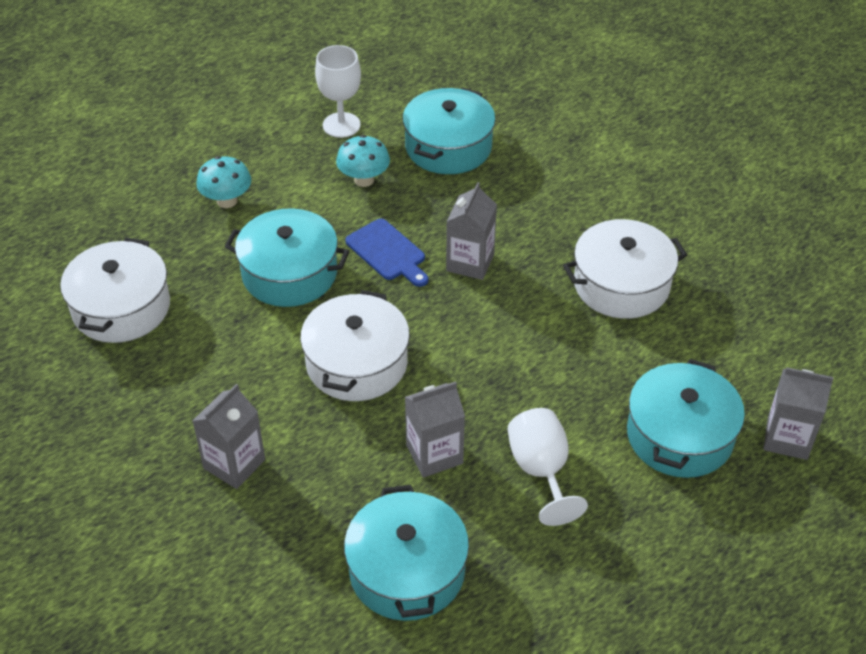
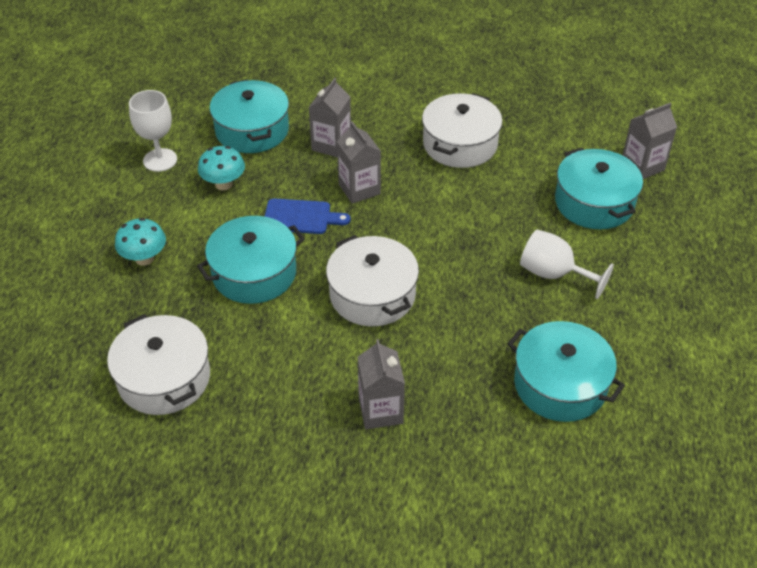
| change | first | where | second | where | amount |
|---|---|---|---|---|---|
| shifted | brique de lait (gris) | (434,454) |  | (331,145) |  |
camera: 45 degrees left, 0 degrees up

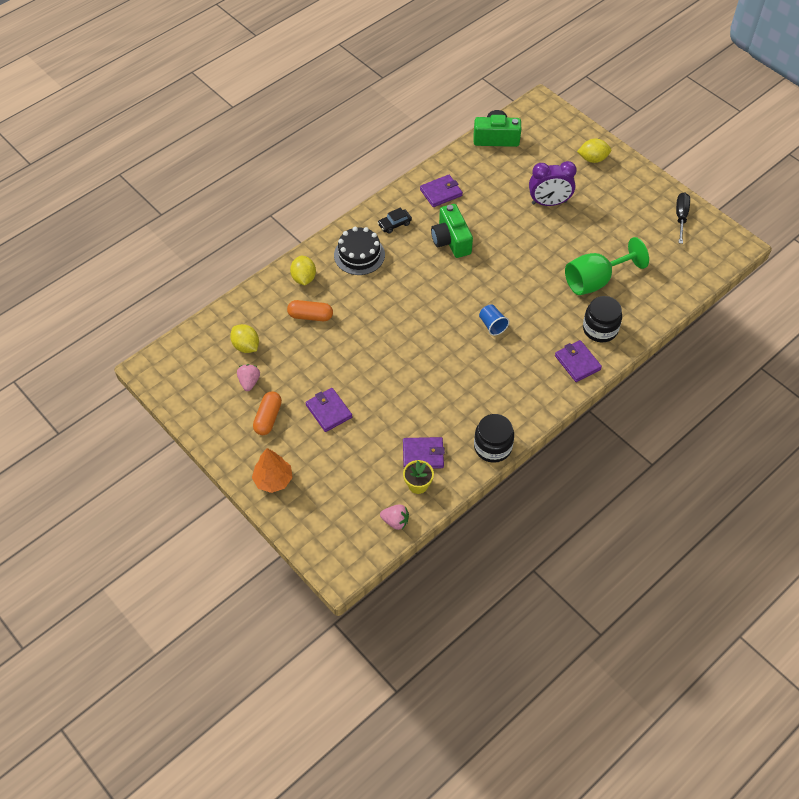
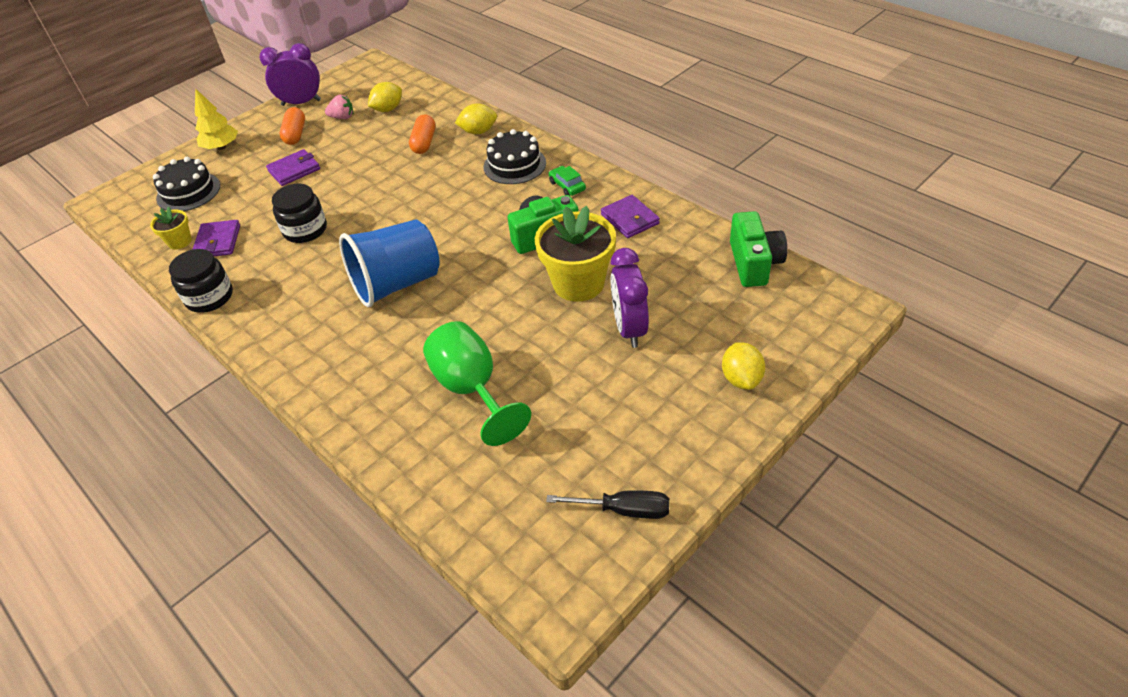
| change | first | where | second | where | amount |
|---|---|---|---|---|---|
| repainted | voiture (noir) | (394,224) | voiture (vert) | (567,186) |  |
| shifted | bocal (noir) | (600,329) |  | (305,230) |  |
| scaled | gobelet (bleu) | (492,325) |  | (397,284) | x2.31 |
| gone | portefeuille (violet) | (577,362) |  |  |  |
| rotated | gélule (orange) | (268,418) |  | (295,134) | 75 degrees clockwise |
| repainted | arbre (orange) | (273,480) | arbre (jaune) | (221,147) |  |
| gone | fraise (rose) | (395,521) |  |  |  |
| new |  |  | réveil (violet) | (301,103) |  |
| new |  |  | gâteau (noir) | (188,192) |  |
| new |  |  | pot de fleurs (jaune) | (578,283) |  |
camera: 90 degrees right, 10 degrees down

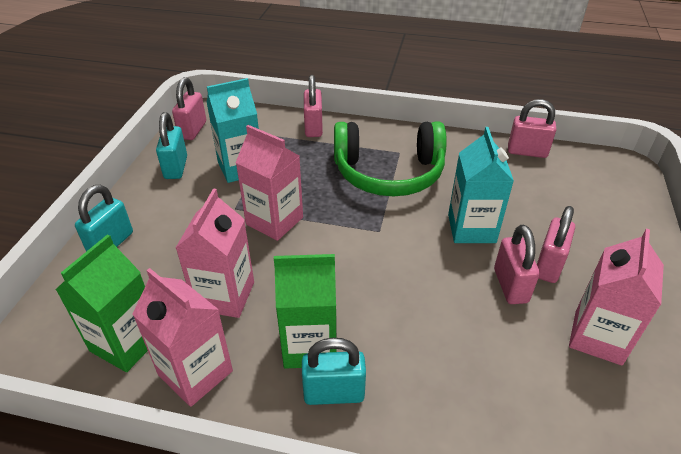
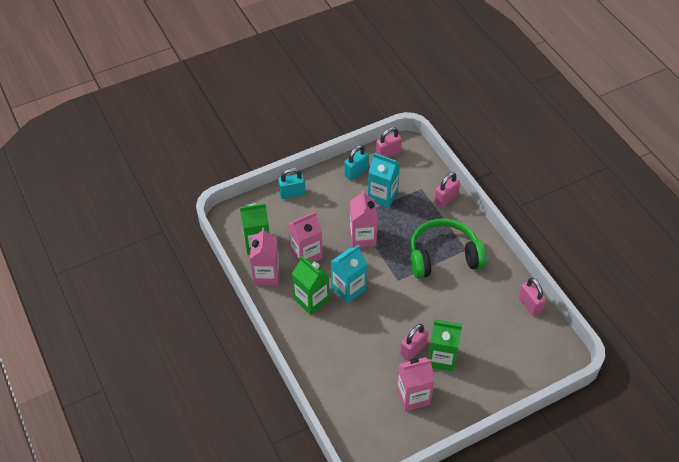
| change | first | where | second | where | amount |
|---|---|---|---|---|---|
| rotated | casque audio (vert) | (388,173) |  | (443,256) | 120 degrees clockwise |
| shifted | brique de lait (turquoise) | (471,228) |  | (348,288) |  |
| swapped | cadenas (rose) | (548,265) | brique de lait (vert) | (442,358) |  |
| gone | cadenas (turquoise) | (334,393) |  |  |  |
camera: 50 degrees right, 10 degrees up

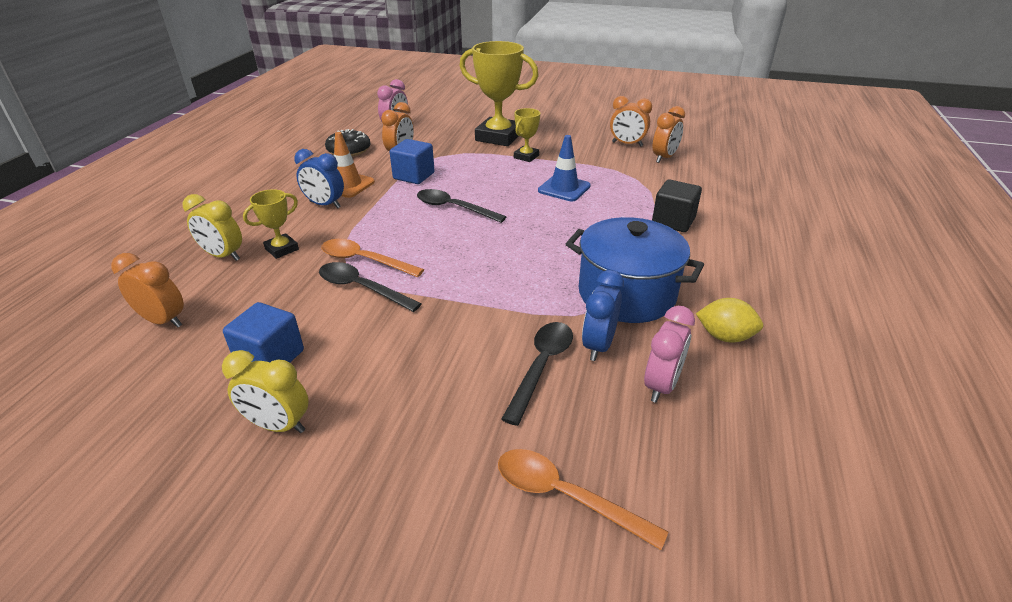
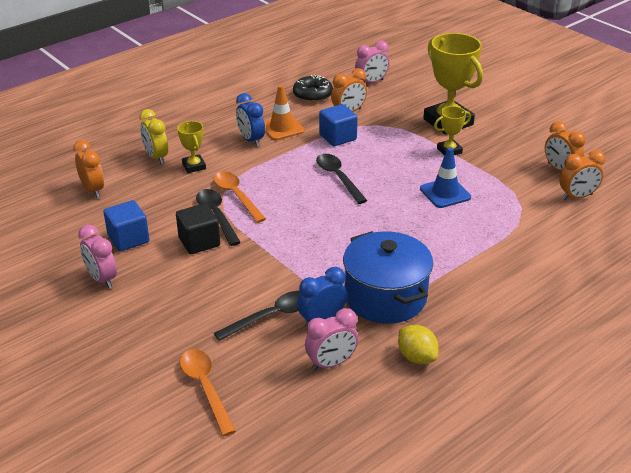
| change | first | where | second | where | amount |
|---|---|---|---|---|---|
| shifted | cube (noir) | (673,221) |  | (199,242) |  |
| rotated | trophée (jaune) | (282,249) |  | (194,166) | 75 degrees clockwise |
| repainted | réveil (jaune) | (278,425) | réveil (rose) | (102,279) |  |
camera: 35 degrees right, 0 degrees up

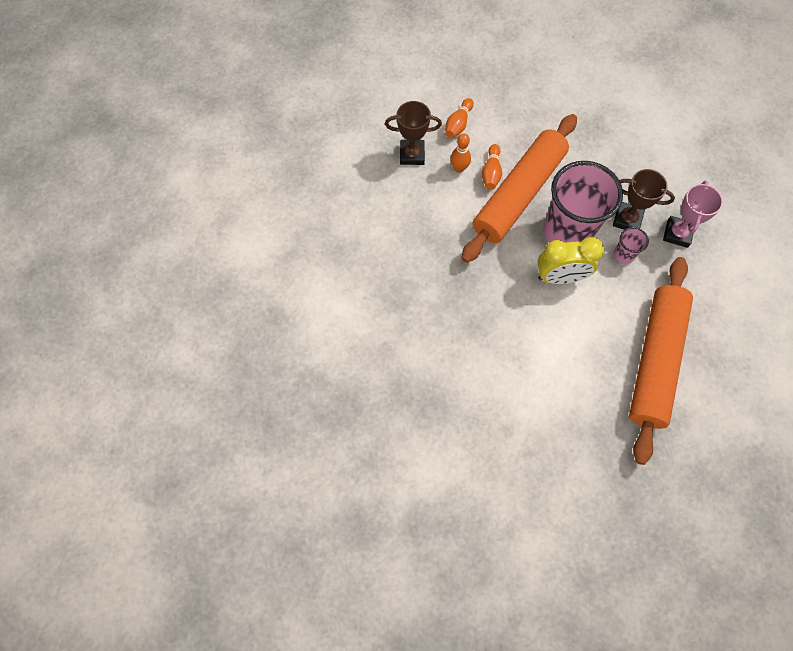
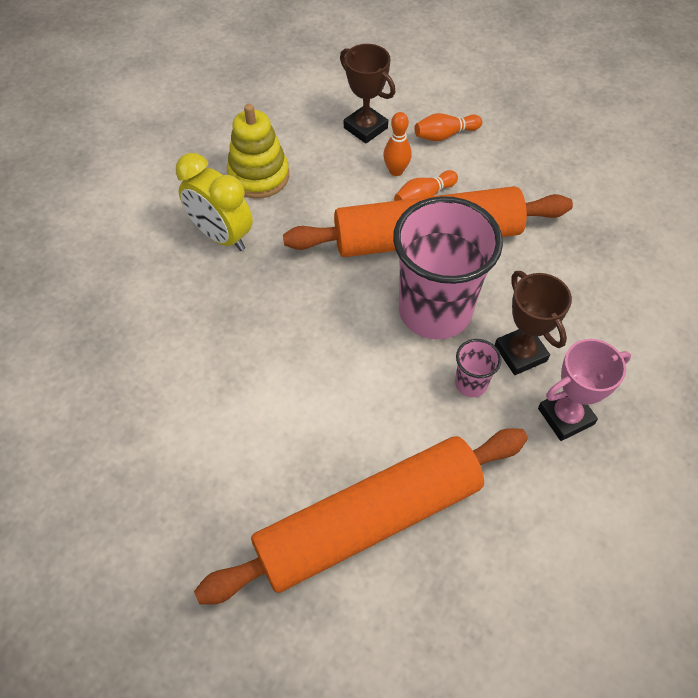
| change | first | where | second | where | amount |
|---|---|---|---|---|---|
| shifted | réveil (jaune) | (560,277) |  | (221,236) |  |
| new |  |  | jouet à empiler (jaune) | (258,176) |  |
camera: 45 degrees right, 10 degrees down

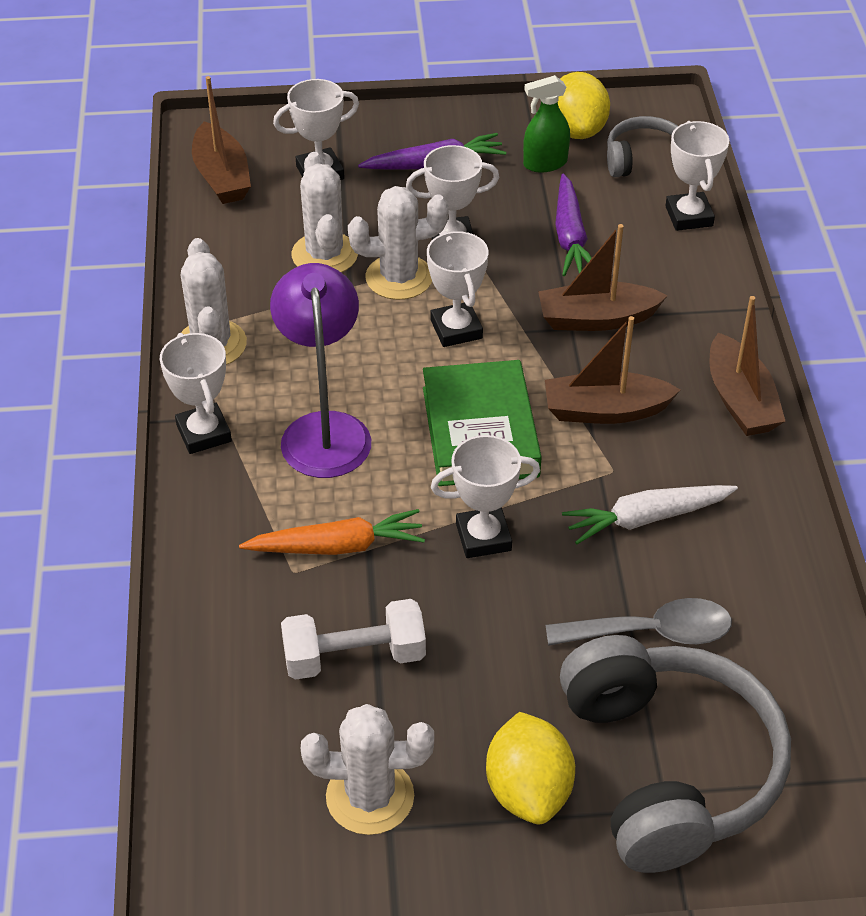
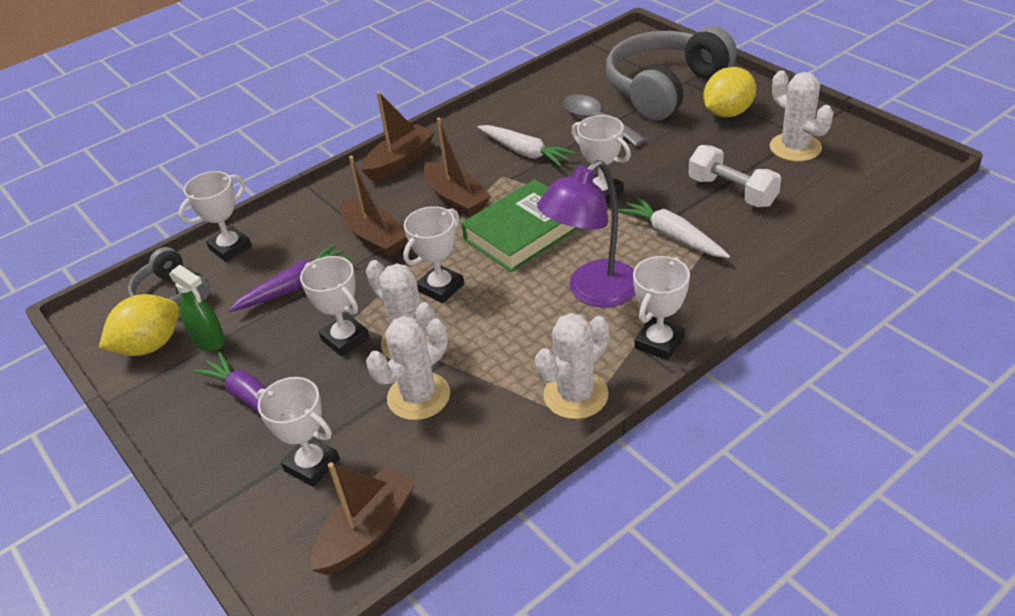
| change | first | where | second | where | amount |
|---|---|---|---|---|---|
| repainted | carotte (orange) | (337,546) | carotte (blanc) | (673,236) |  |
camera: 120 degrees left, 5 degrees down

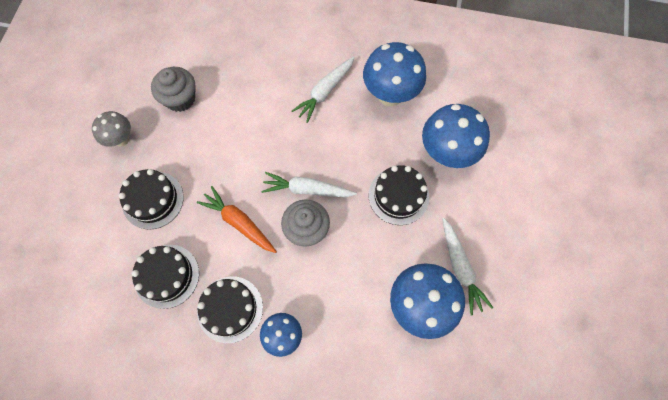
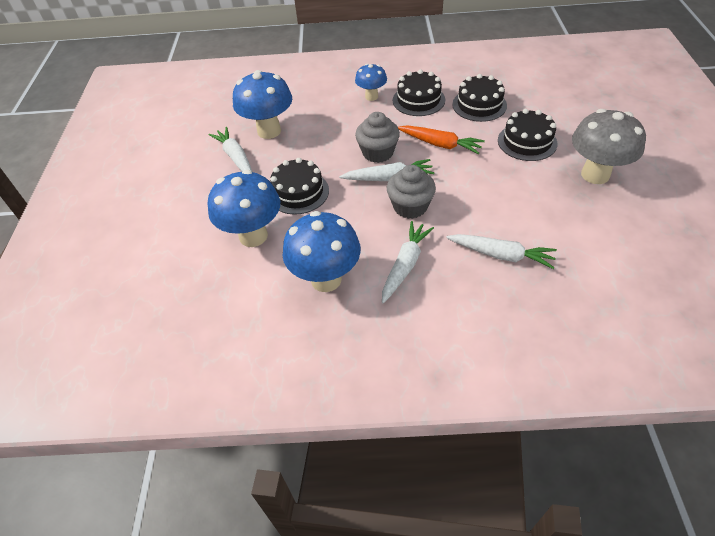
| change | first | where | second | where | amount |
|---|---|---|---|---|---|
| shifted | muffin (gris) | (180,98) |  | (410,206) |  |
| scaled | champignon (gris) | (121,139) |  | (595,175) | x1.73 |
| new |  |  | carotte (blanc) | (501,255) |  |
camera: 170 degrees right, 20 degrees down

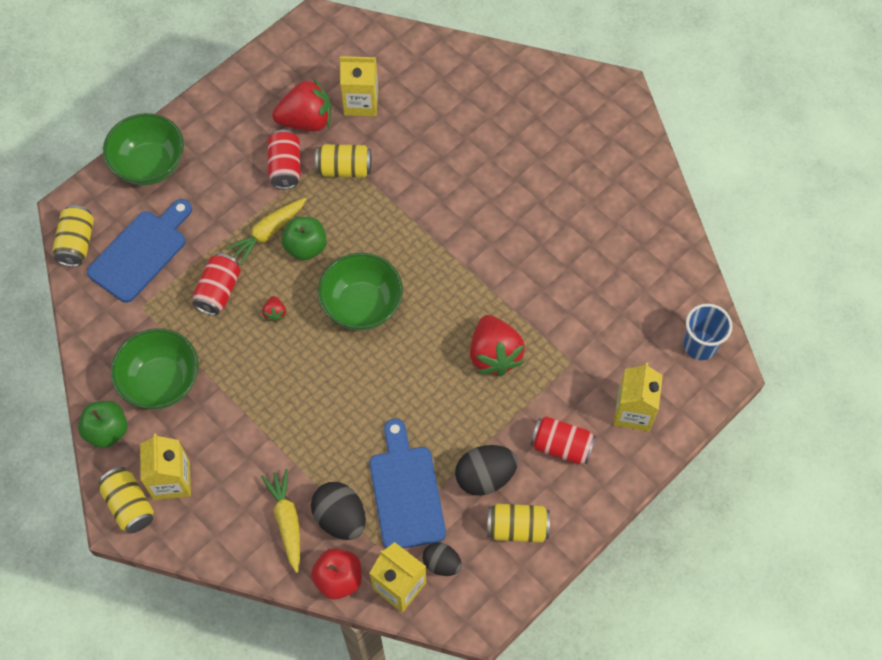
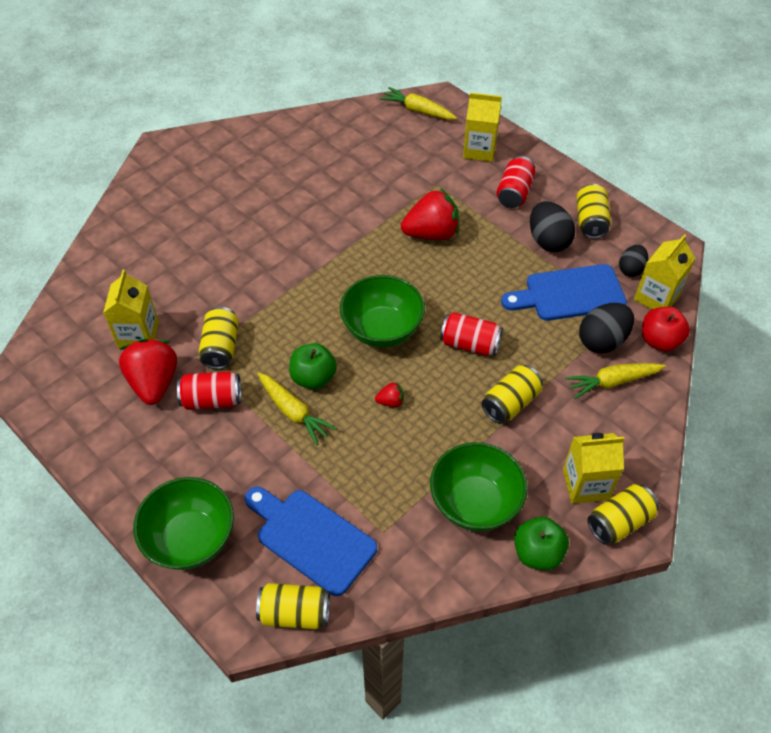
| change | first | where | second | where | amount |
|---|---|---|---|---|---|
| shifted | canette (rouge) | (219,291) |  | (470,344) |  |
| swapped | gobelet (bleu) | (700,345) | carotte (jaune) | (418,111) |  |
| new |  |  | canette (jaune) | (510,403) |  |
camera: 90 degrees left, 10 degrees down

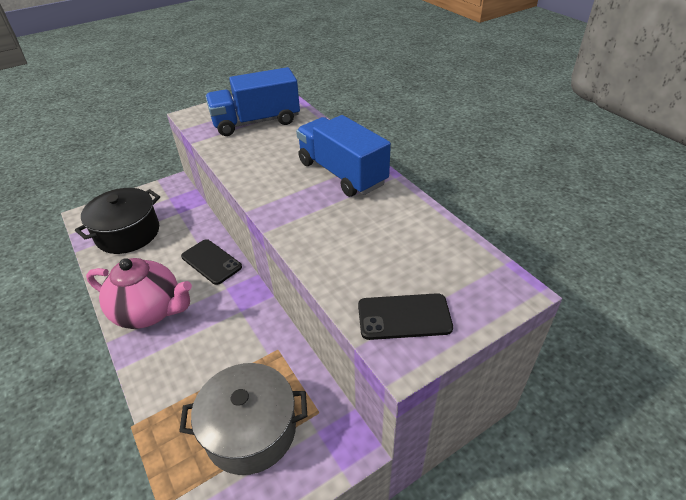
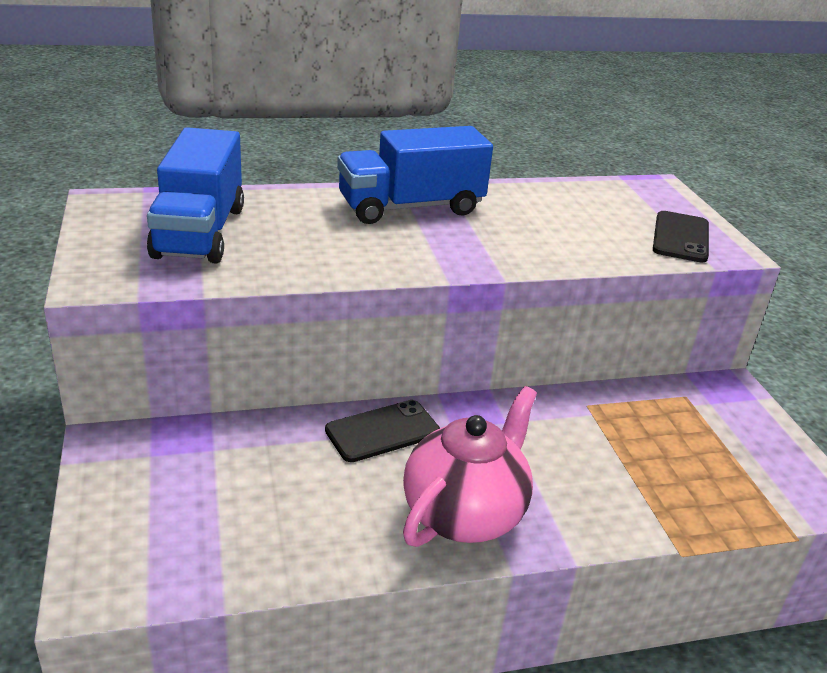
| change | first | where | second | where | amount |
|---|---|---|---|---|---|
| gone | marmite (noir) | (128,233) |  |  |  |
| gone | marmite (gris) | (251,430) |  |  |  |
camera: 75 degrees left, 10 degrees down

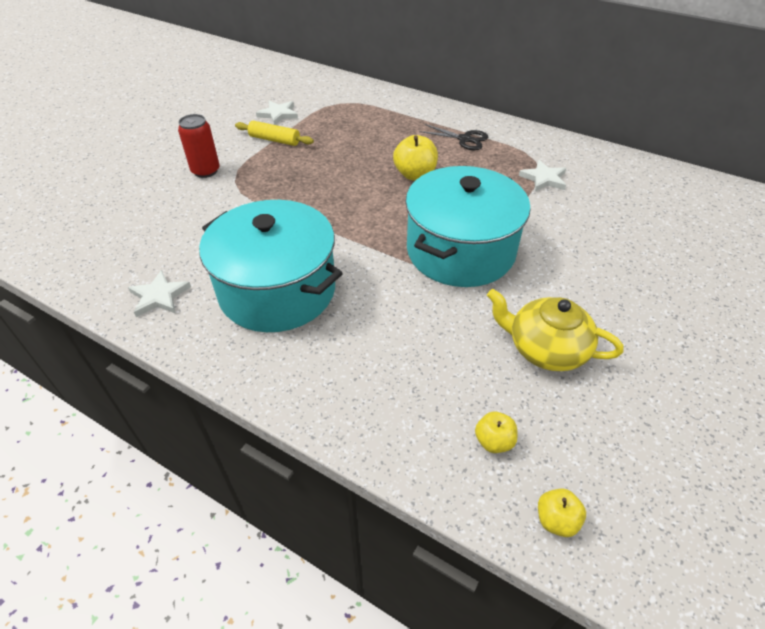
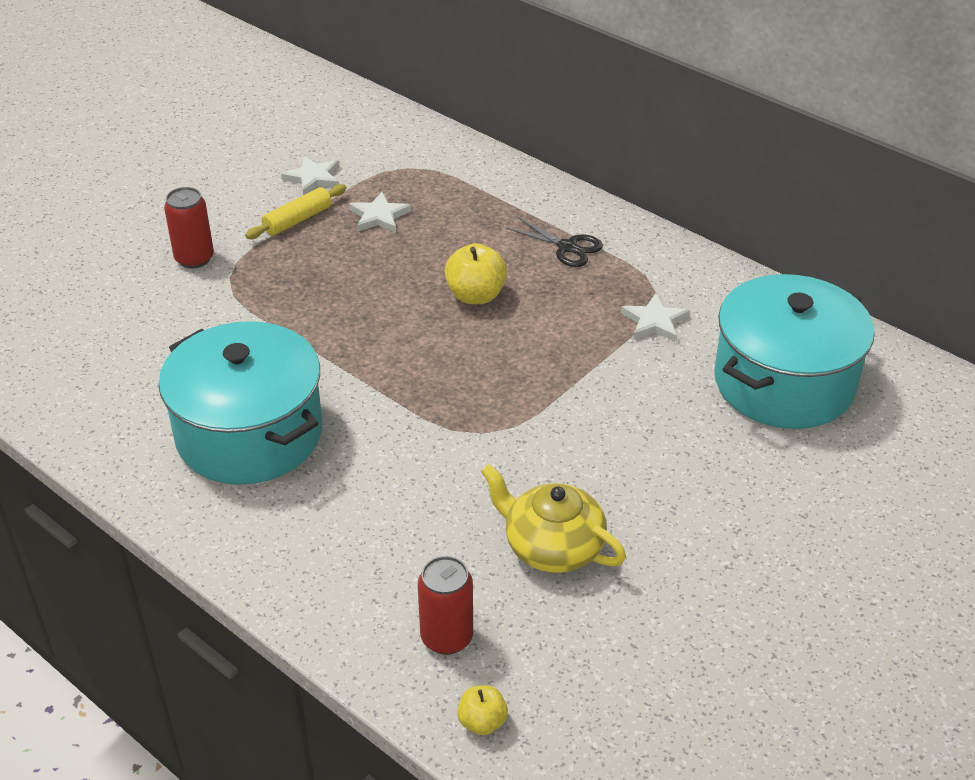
| change | first | where | second | where | amount |
|---|---|---|---|---|---|
| rotated | rouleau à pâtisserie (jaune) | (274,140) |  | (298,220) | 75 degrees counterclockwise |
| shifted | marmite (turquoise) | (460,251) |  | (784,382) |  |
| shifted | étoile (blanc) | (159,296) |  | (379,216) |  |
| swapped | pomme (jaune) | (493,441) | canette (rouge) | (447,637) |  |
camera: 10 degrees right, 5 degrees down

